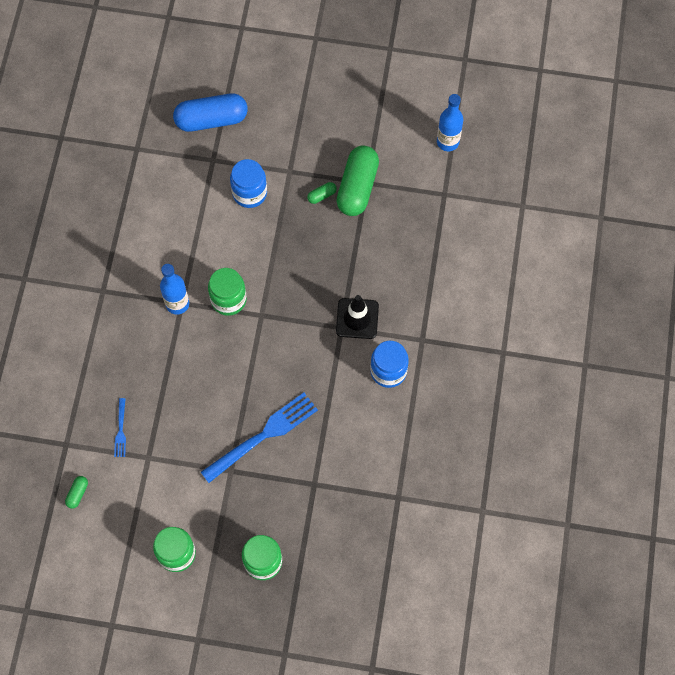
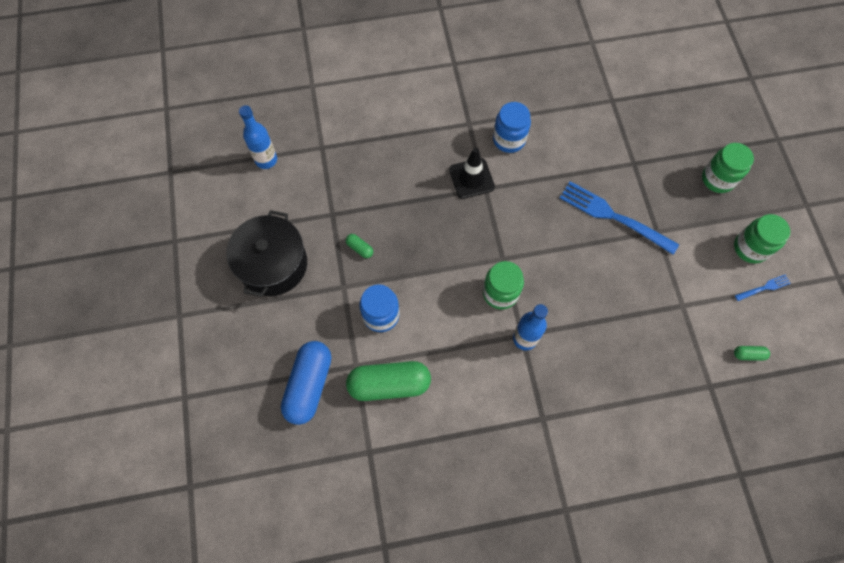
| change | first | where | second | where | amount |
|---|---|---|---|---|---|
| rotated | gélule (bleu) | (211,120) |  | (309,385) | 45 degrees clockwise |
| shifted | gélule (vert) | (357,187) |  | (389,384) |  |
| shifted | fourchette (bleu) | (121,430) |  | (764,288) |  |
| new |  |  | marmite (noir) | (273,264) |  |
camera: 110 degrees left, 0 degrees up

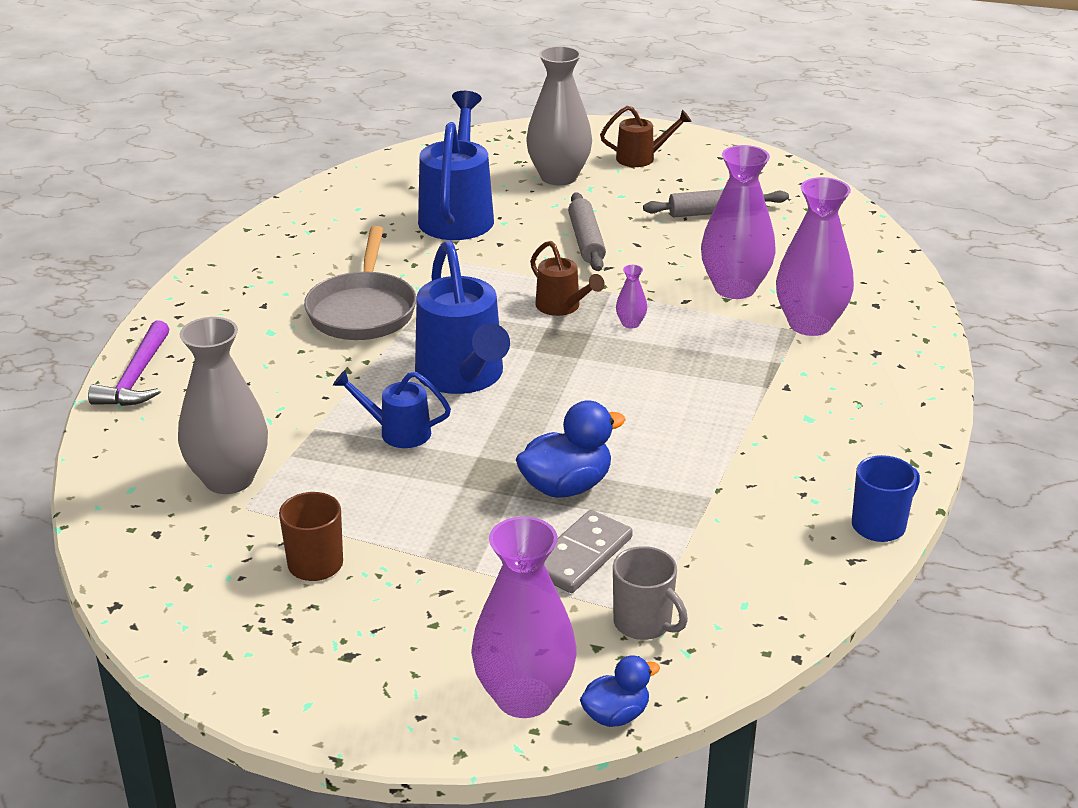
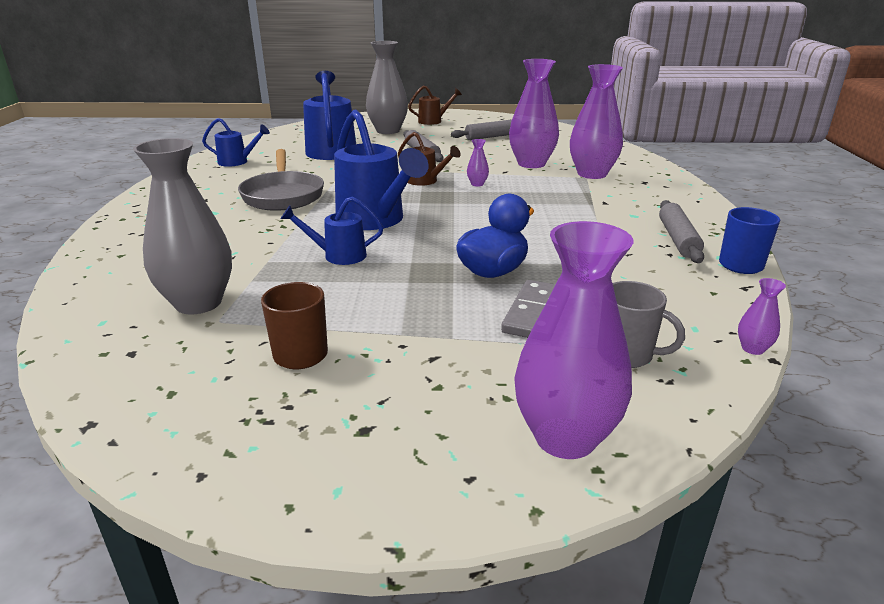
| change | first | where | second | where | amount |
|---|---|---|---|---|---|
| gone | marteau (violet) | (136,377) |  |  |  |
| gone | canard (bleu) | (616,715) |  |  |  |
| new |  |  | arrosoir (bleu) | (237,162) |  |
| new |  |  | rouleau à pâtisserie (gris) | (677,239) |  |
| new |  |  | vase (violet) | (752,349) |  |
camera: 15 degrees left, 5 degrees down

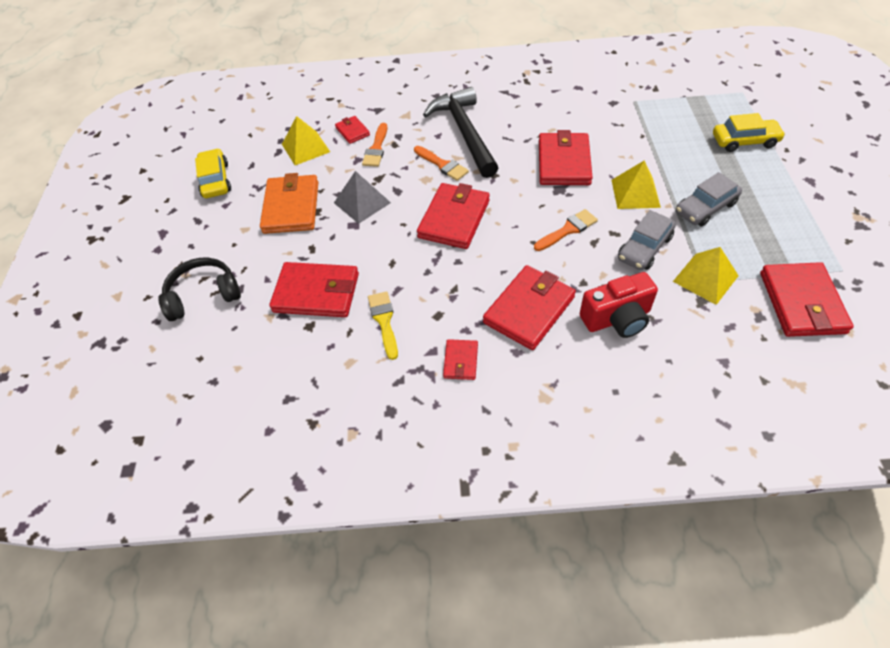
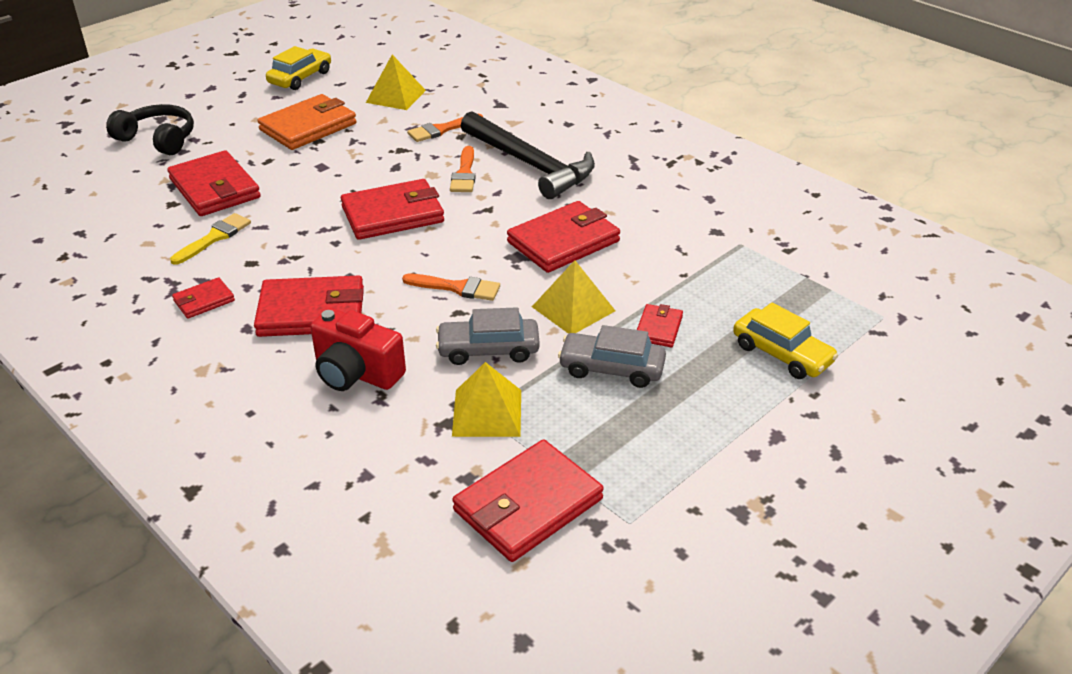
| change | first | where | second | where | amount |
|---|---|---|---|---|---|
| rotated | marteau (noir) | (464,133) |  | (530,164) | 105 degrees clockwise |
| shifted | portefeuille (rouge) | (352,131) |  | (658,328) |  |
| gone | pyramide (gris) | (362,202) |  |  |  |
camera: 45 degrees right, 15 degrees down

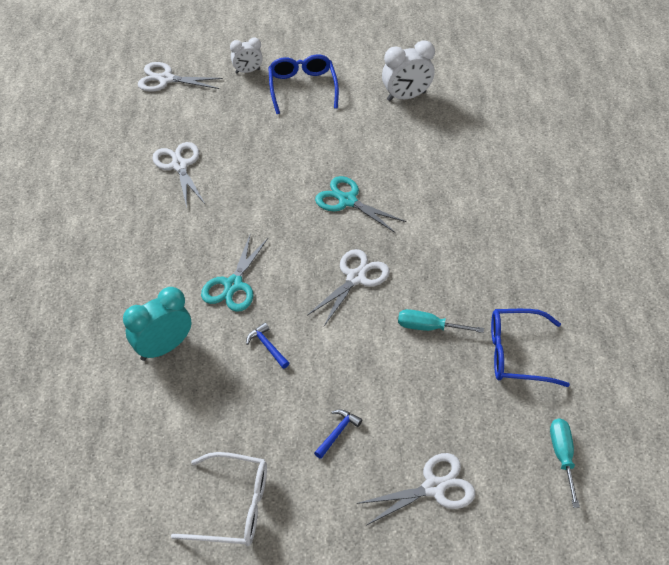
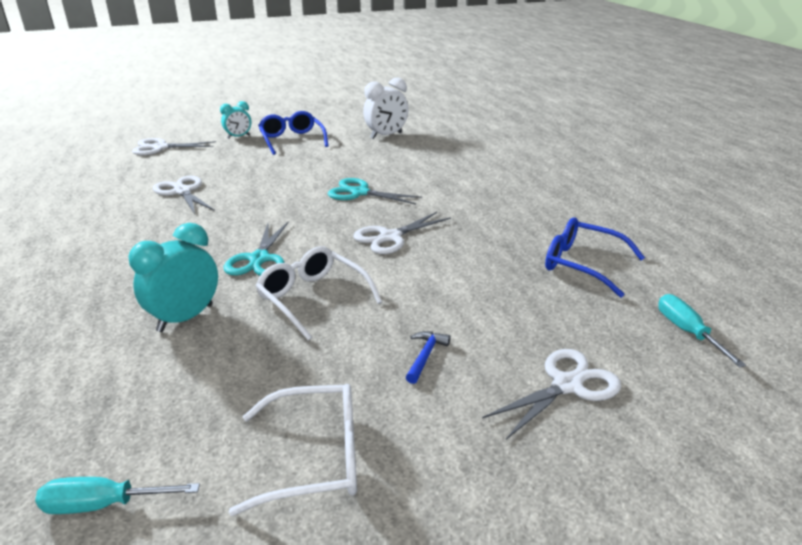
| change | first | where | second | where | amount |
|---|---|---|---|---|---|
| repainted | réveil (blanc) | (247,71) | réveil (turquoise) | (238,137) |  |
| rotated | ciseaux (blanc) | (356,278) |  | (390,237) | 150 degrees counterclockwise |
| shifted | tournevis (turquoise) | (429,327) |  | (104,504) |  |
| rotated | lunettes (bleu) | (517,354) |  | (582,264) | 45 degrees clockwise |
| swapped | marteau (bleu) | (267,346) | lunettes (blanc) | (313,298) |  |
camera: 15 degrees left, 20 degrees down

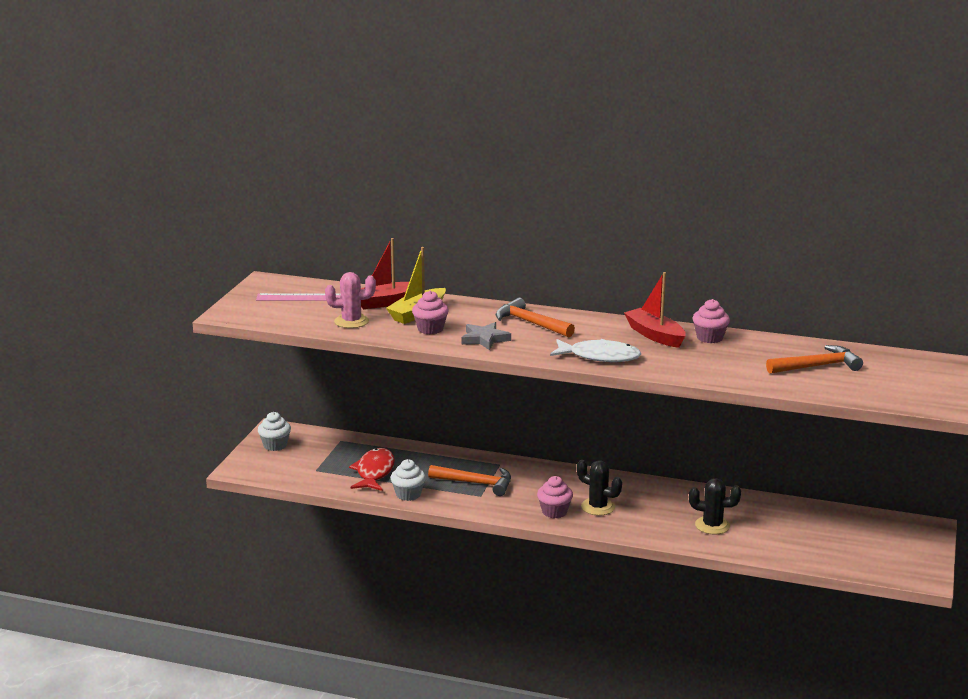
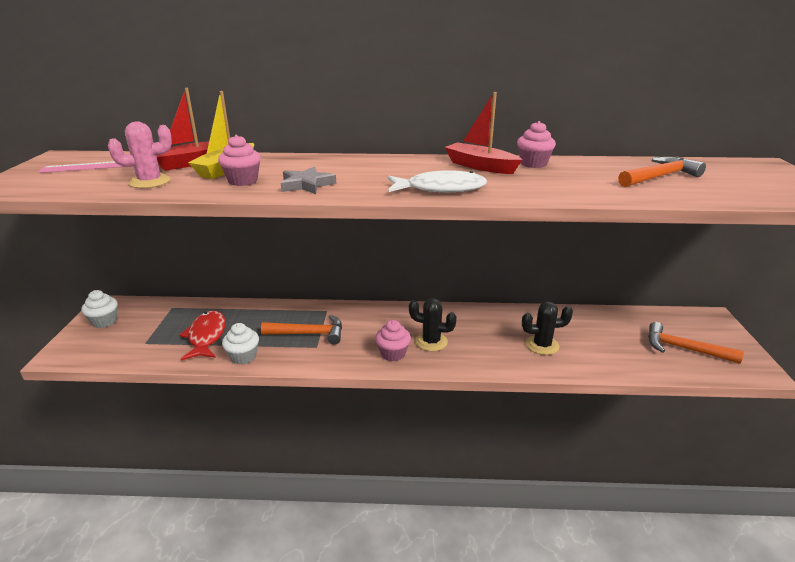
| change | first | where | second | where | amount |
|---|---|---|---|---|---|
| shifted | marteau (orange) | (530,323) |  | (683,349) |  |
camera: 15 degrees left, 5 degrees up

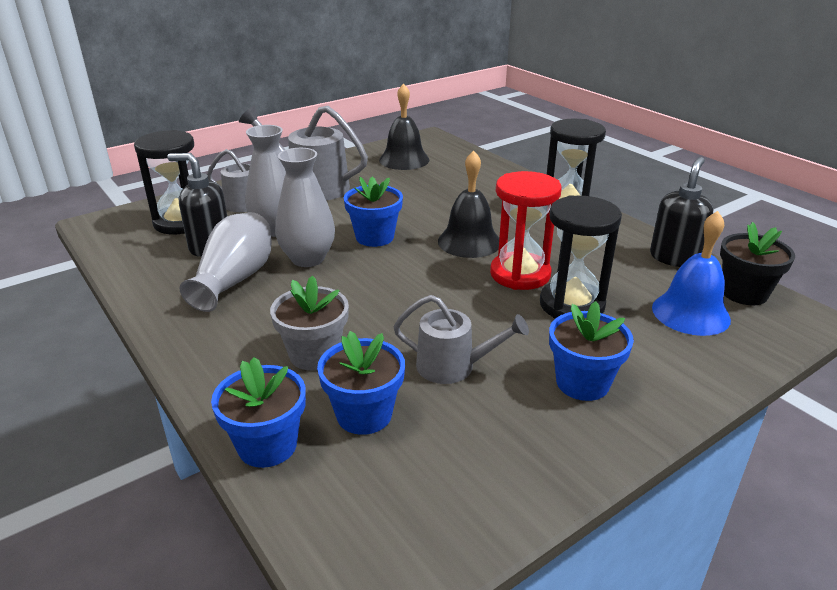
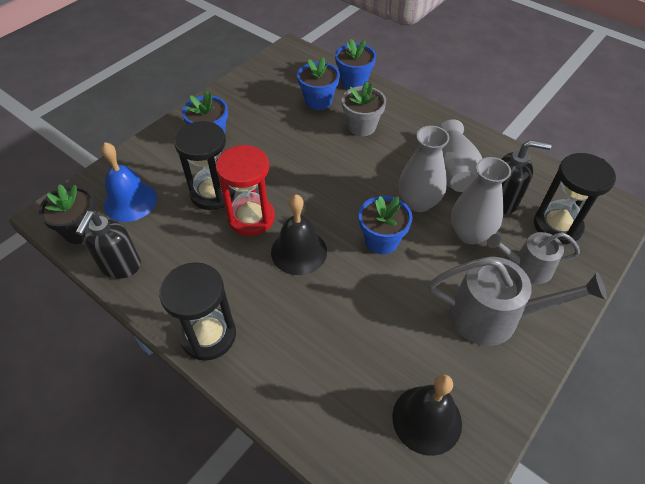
| change | first | where | second | where | amount |
|---|---|---|---|---|---|
| gone | arrosoir (gris) | (453,366) |  |  |  |
camera: 165 degrees right, 20 degrees up

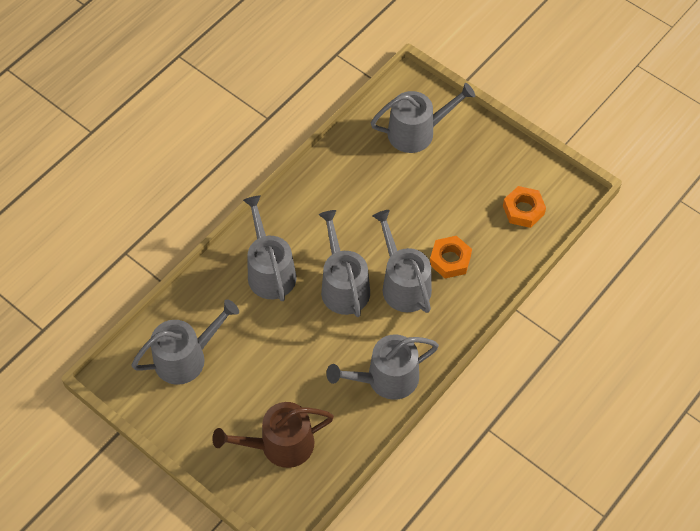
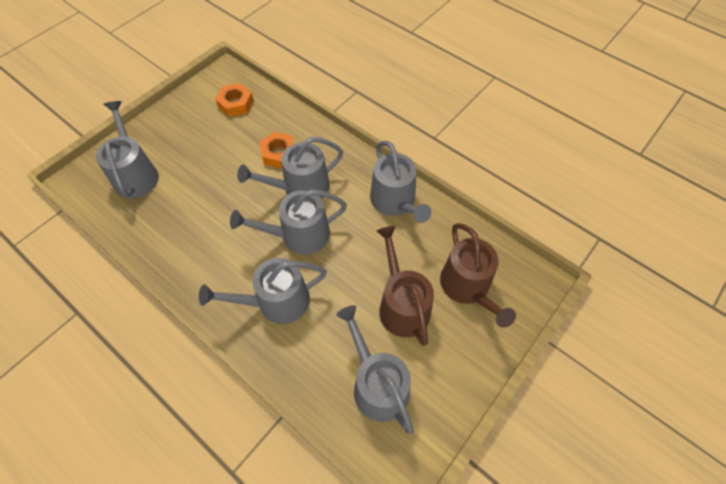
| change | first | where | second | where | amount |
|---|---|---|---|---|---|
| new |  |  | arrosoir (marron) | (402,305) |  |
camera: 90 degrees left, 0 degrees up

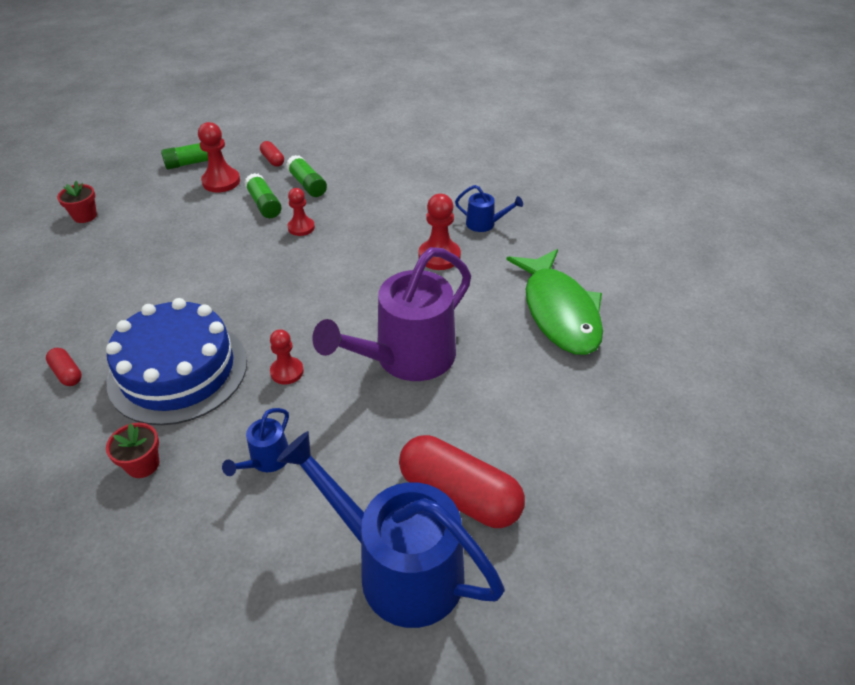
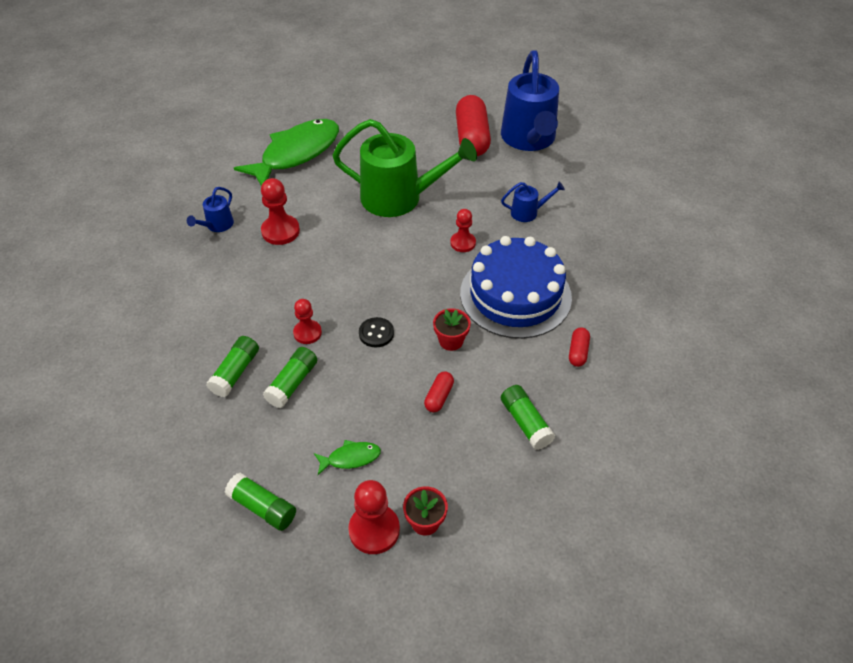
| change | first | where | second | where | amount |
|---|---|---|---|---|---|
| shifted | pion (rouge) | (221,181) |  | (374,530) |  |
| shifted | gélule (rouge) | (272,160) |  | (439,397) |  |
| rotated | arrosoir (bleu) | (485,224) |  | (217,225) | 135 degrees counterclockwise |
| repainted | arrosoir (violet) | (406,358) | arrosoir (vert) | (400,198) |  |
| shifted | pot de fleurs (rouge) | (143,464) |  | (451,341) |  |
| new |  |  | bouton (noir) | (376,333) |  |
| new |  |  | bâton de colle (vert) | (525,423) |  |
| new |  |  | poisson (vert) | (351,458) |  |
camera: 125 degrees left, 5 degrees up

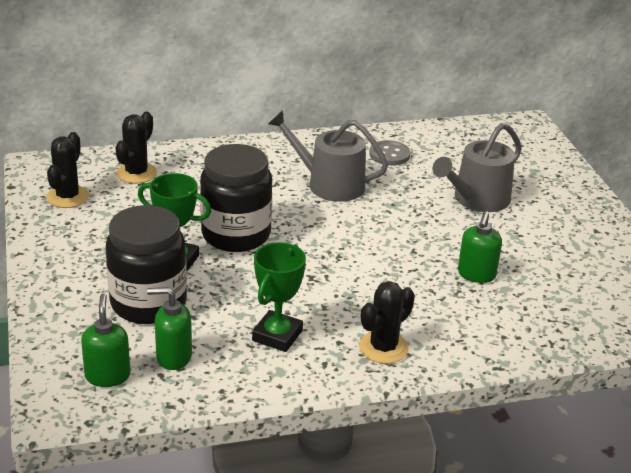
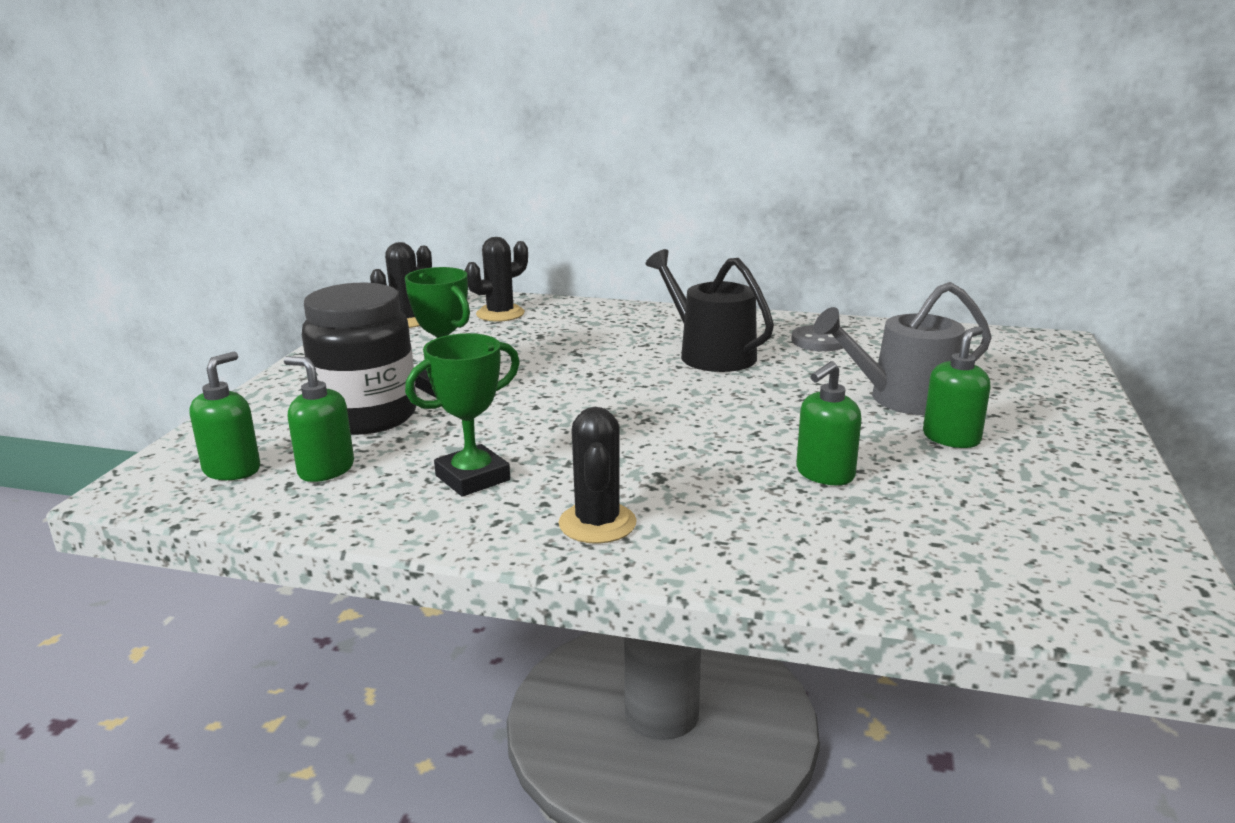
| change | first | where | second | where | amount |
|---|---|---|---|---|---|
| repainted | arrosoir (gris) | (329,184) | arrosoir (noir) | (710,354) |  |
| gone | bocal (noir) | (236,235) |  |  |  |
| rotated | cactus (noir) | (383,348) |  | (597,523) | 75 degrees counterclockwise |
| new |  |  | distributeur de savon (vert) | (951,438) |  |
camera: 30 degrees right, 10 degrees down

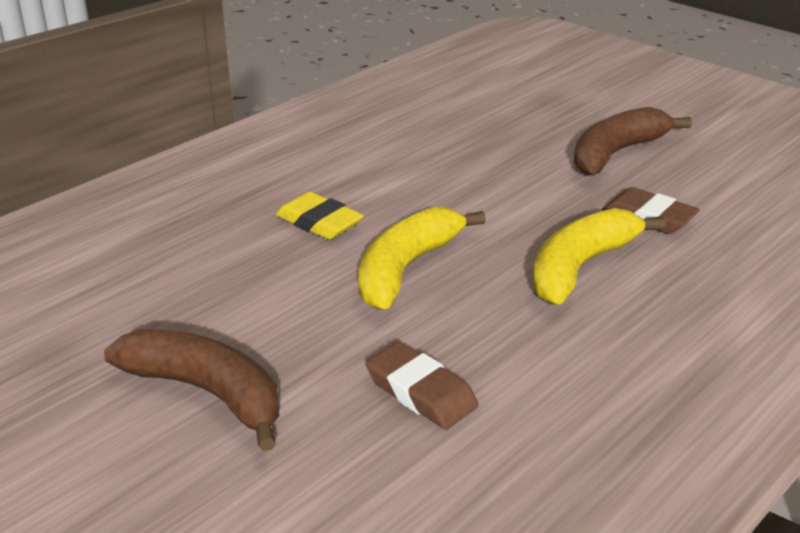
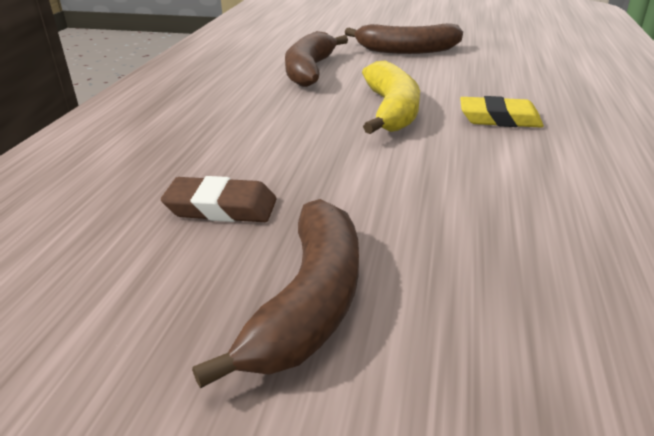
| change | first | where | second | where | amount |
|---|---|---|---|---|---|
| gone | banane (jaune) | (580,267) |  |  |  |
| swapped | gomme (marron) | (421,392) | banane (marron) | (309,70) |  |
camera: 150 degrees right, 0 degrees up

